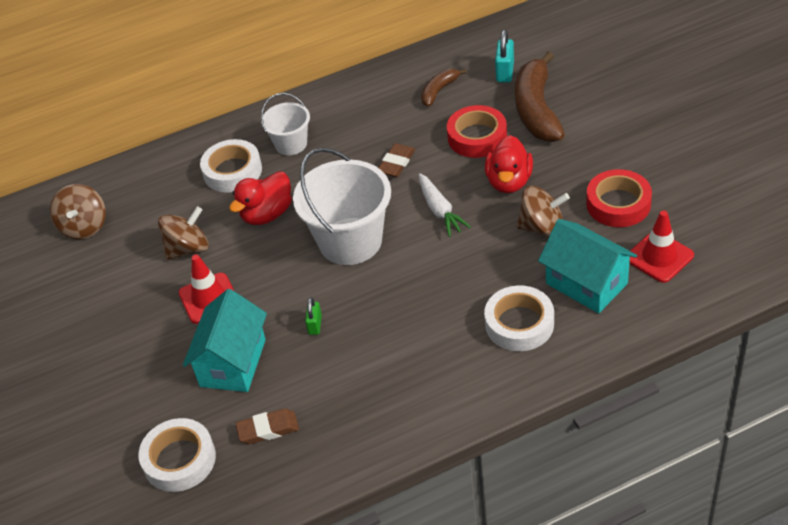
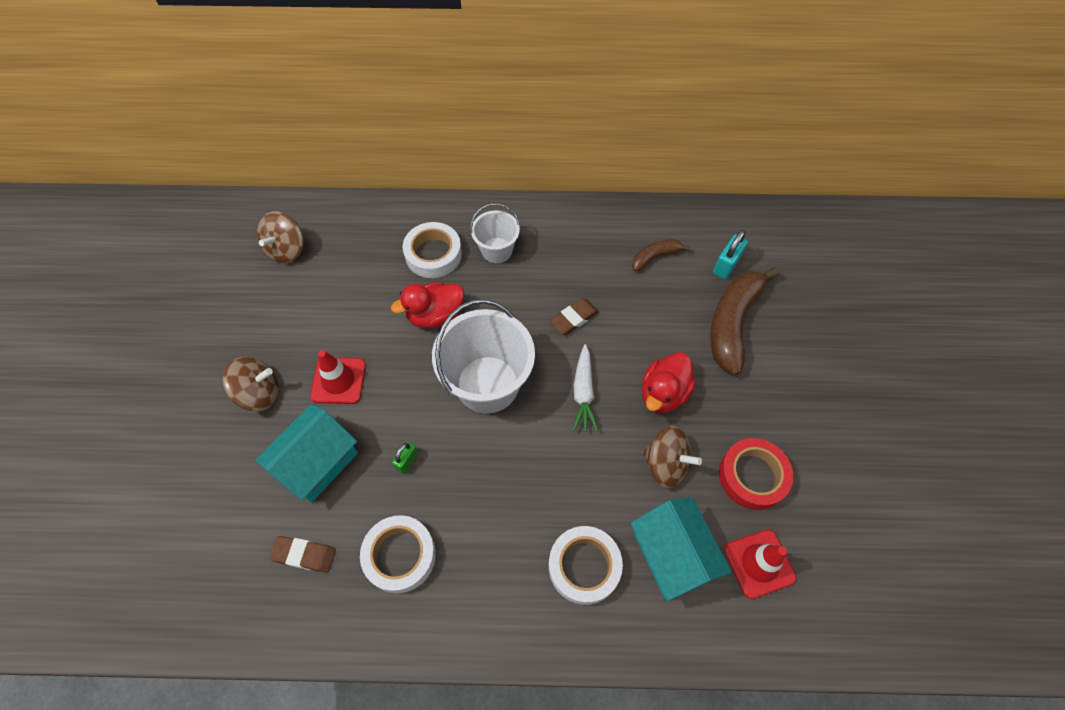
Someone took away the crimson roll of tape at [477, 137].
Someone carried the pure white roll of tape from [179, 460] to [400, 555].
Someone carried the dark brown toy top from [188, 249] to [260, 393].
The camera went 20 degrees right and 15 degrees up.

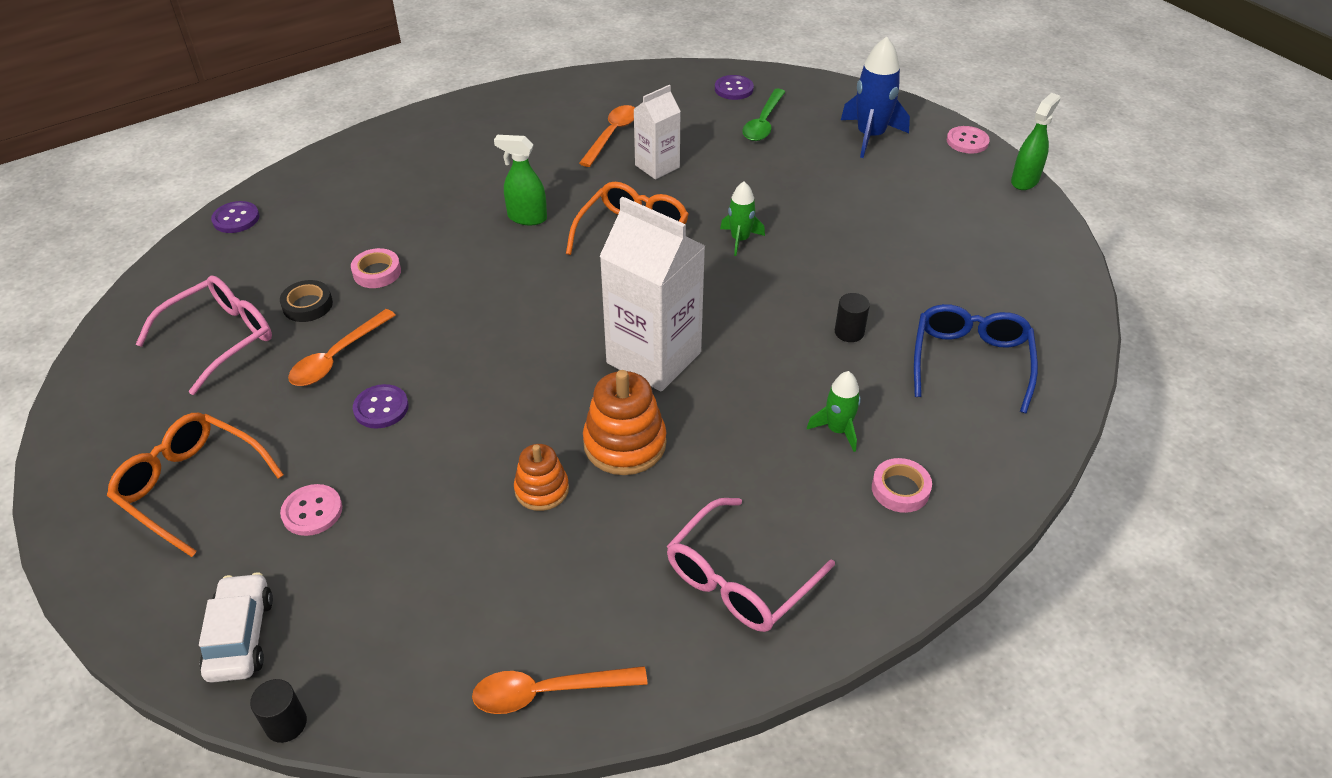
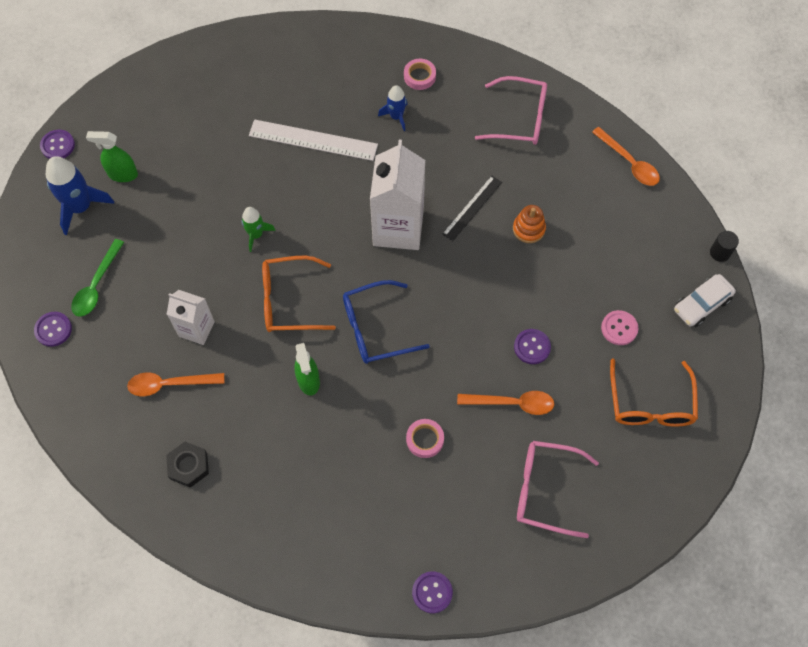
Someone took away the black roll of tape at [307, 305].
Someone put down the black hex nut at [188, 466].
Someone carried the cobalt eyeglasses from [970, 362] to [375, 328].
Someone carried the leaf-green sprayer from [1025, 180] to [122, 174].
Someone swapped the orange stacking toy at [625, 444] for the black ruler at [472, 208].
Someone swapped the black cylinder at [849, 332] for the pure white ruler at [313, 140].
Someone repainted the leaf-green rocket at [837, 430], which became the cobalt rocket at [396, 117].
Someone repainted the rose-pink shirt button at [967, 141], which became the royal purple shirt button at [58, 145].
Someone rotated the leaf-green tablespoon at [763, 123] by 120 degrees clockwise.
The camera went 120 degrees left and 20 degrees up.

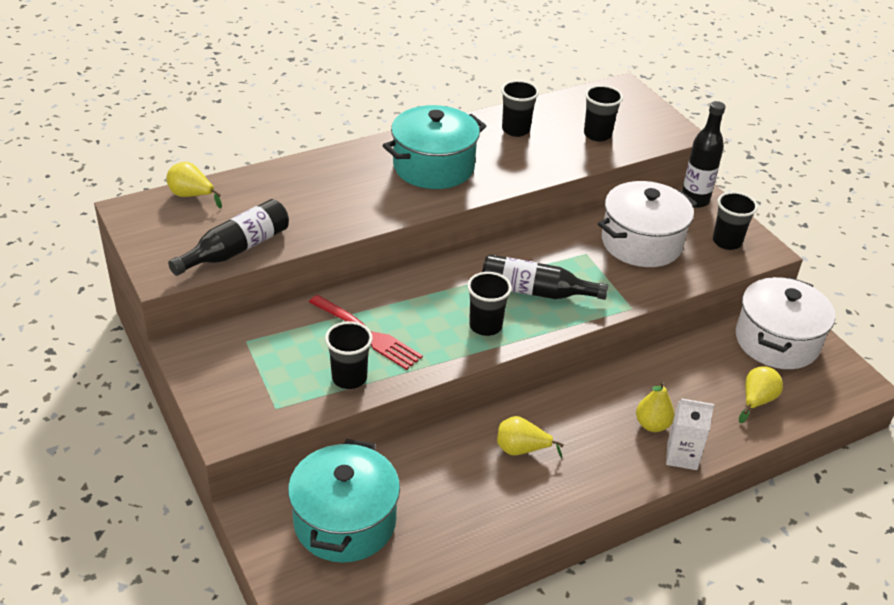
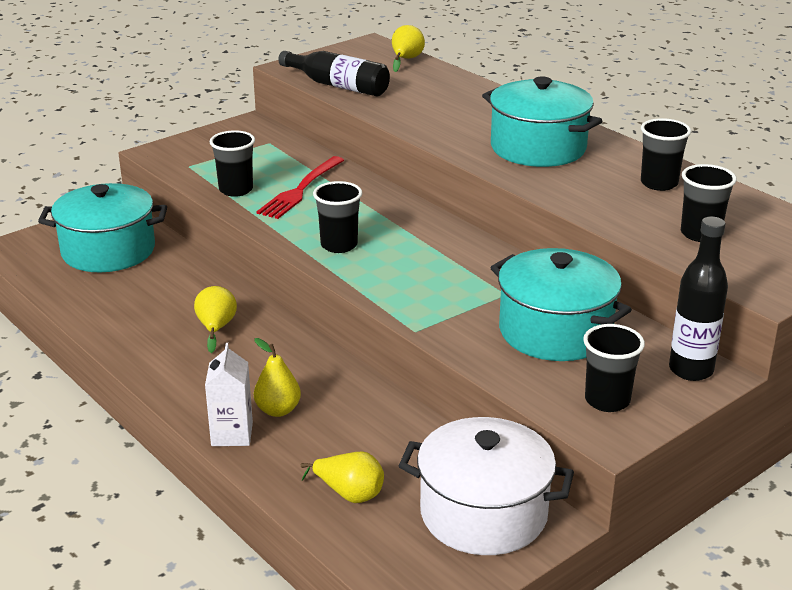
Someone took away the black flask at [535, 291].
Someone repainted the pure white cooking pot at [641, 243], which became the teal cooking pot at [555, 331].
The camera went 80 degrees right and 10 degrees down.

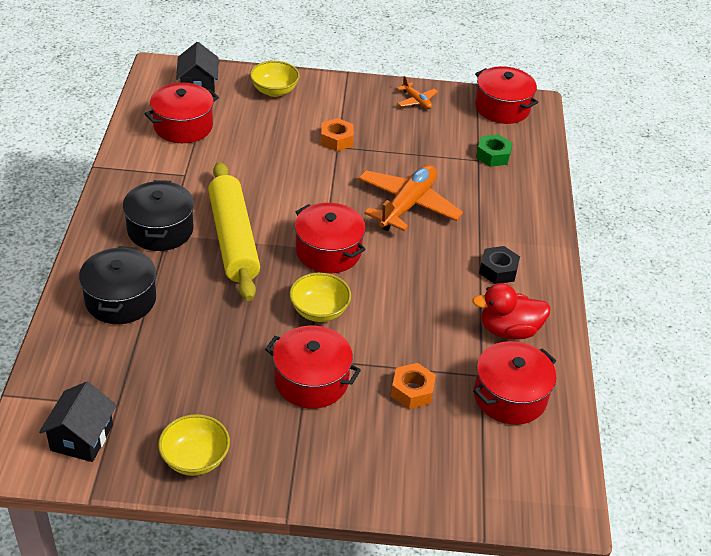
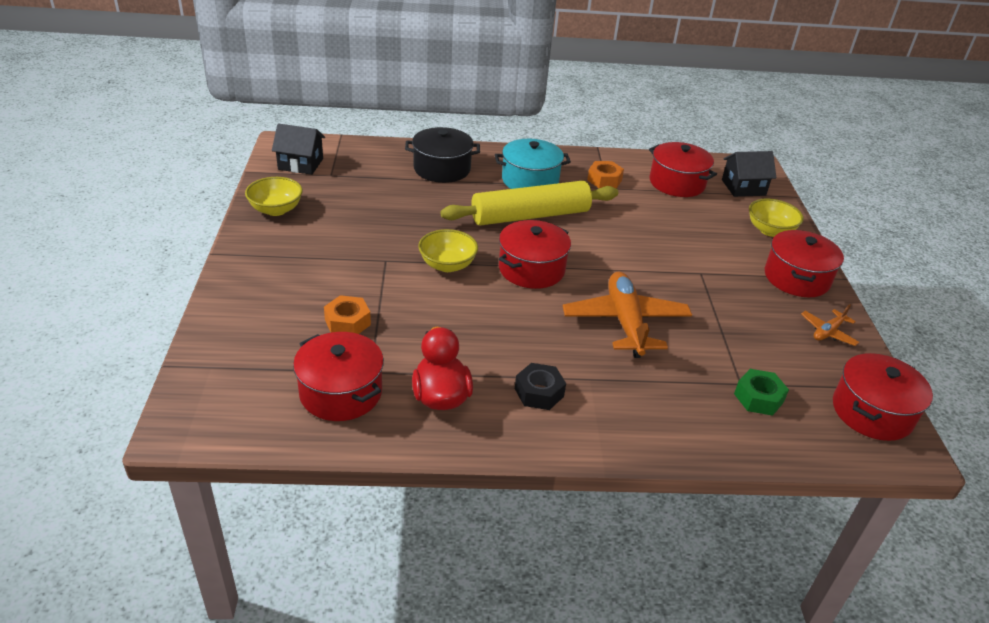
Someone carried the crimson cooking pot from [311, 380] to [796, 278].
Someone carried the orange hex nut from [336, 140] to [604, 180].
Someone repainted the black cooking pot at [160, 230], which became the teal cooking pot at [530, 180].
Someone rotated the orange toy plane at [407, 205] by 120 degrees counterclockwise.
The camera went 85 degrees right and 5 degrees down.

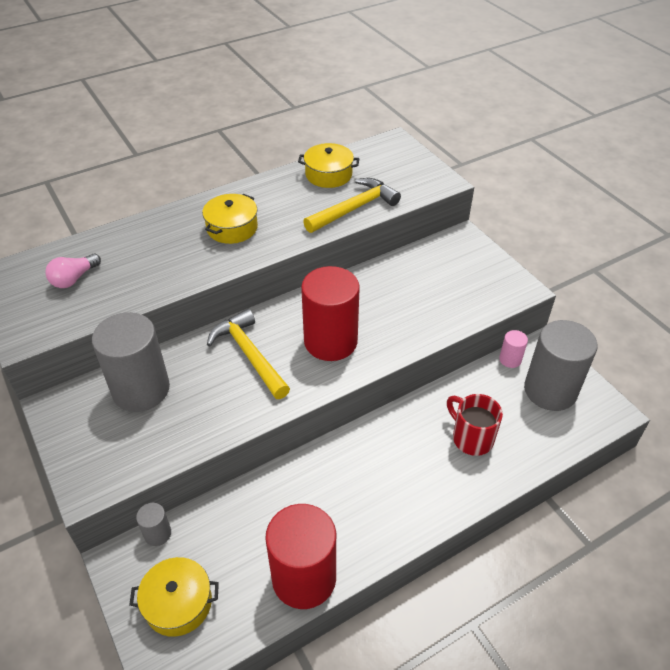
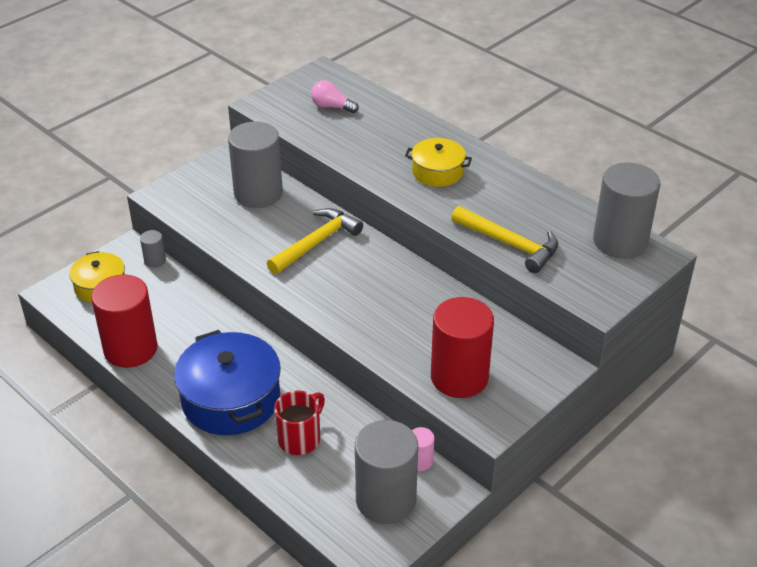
Someone took away the golden cooking pot at [328, 174].
Someone put down the cobalt cooking pot at [231, 399].
Someone put down the gray cylinder at [620, 241].
Someone carried the crimson cylinder from [330, 341] to [459, 377].
The camera went 75 degrees right and 5 degrees down.

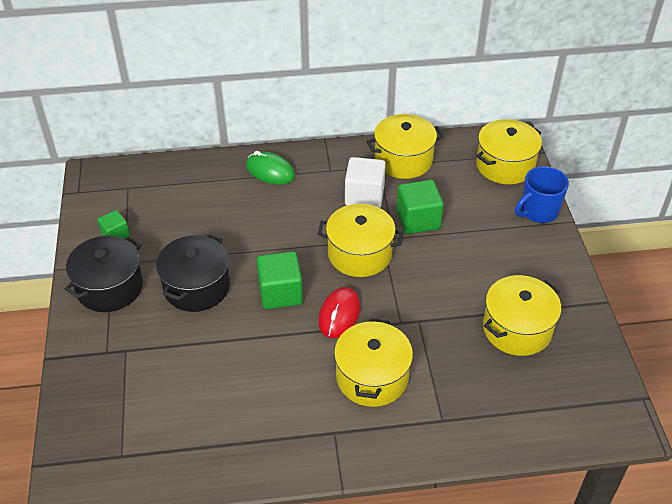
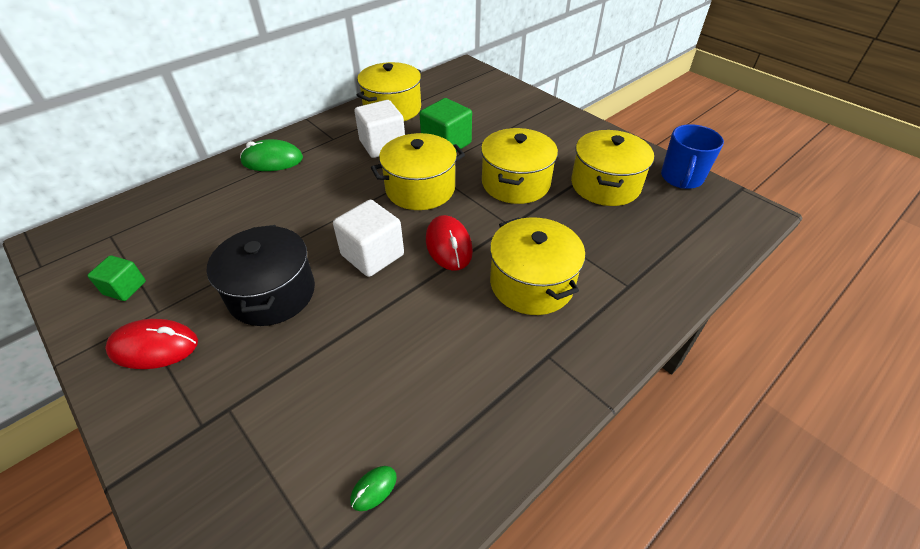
Someone put down the leaf-green computer mouse at [373, 488].
Someone carried the golden cooking pot from [505, 165] to [515, 183].
Someone carried the cobalt coffee mug from [538, 211] to [681, 178].
Someone swapped the black cooking pot at [109, 287] for the crimson computer mouse at [154, 347].
Someone repainted the leaf-green block at [280, 293], which became the pure white block at [372, 255].
The camera went 35 degrees left and 0 degrees up.

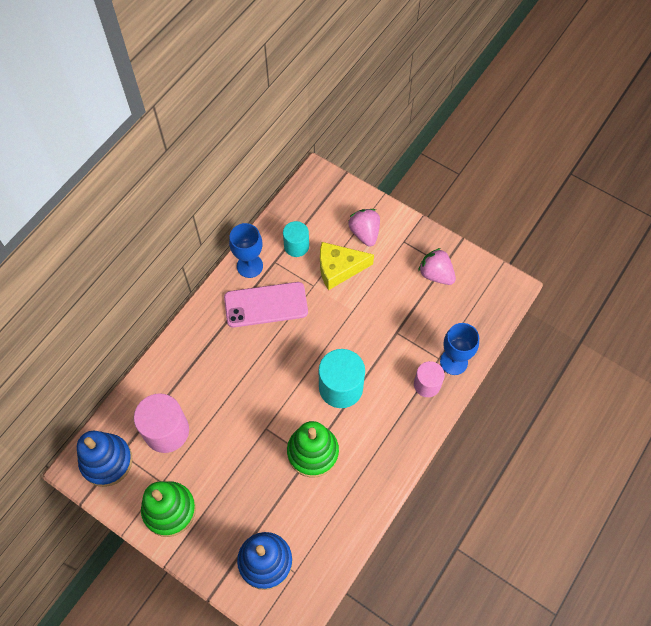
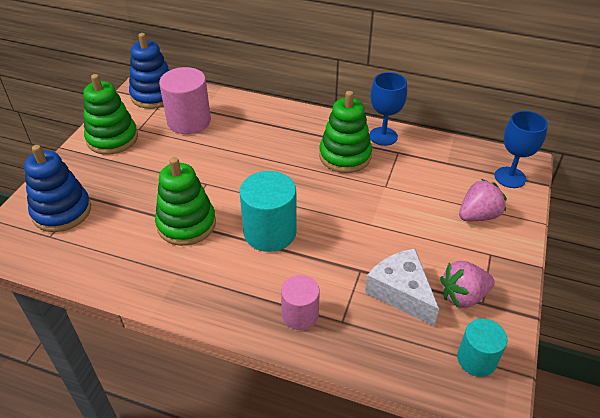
Someone took away the golden cheese wedge at [339, 268].
Someone put down the pure white cheese wedge at [401, 292].
Someone carried the teal cylinder from [296, 246] to [476, 359].
Someone carried the cobalt goblet from [453, 362] to [510, 177].
Someone swapped the rose-pink smartphone at [266, 305] for the leaf-green stacking toy at [345, 156].
Someone rotated the rose-pink strawberry at [436, 274] by 135 degrees counterclockwise.
The camera went 75 degrees right and 20 degrees down.

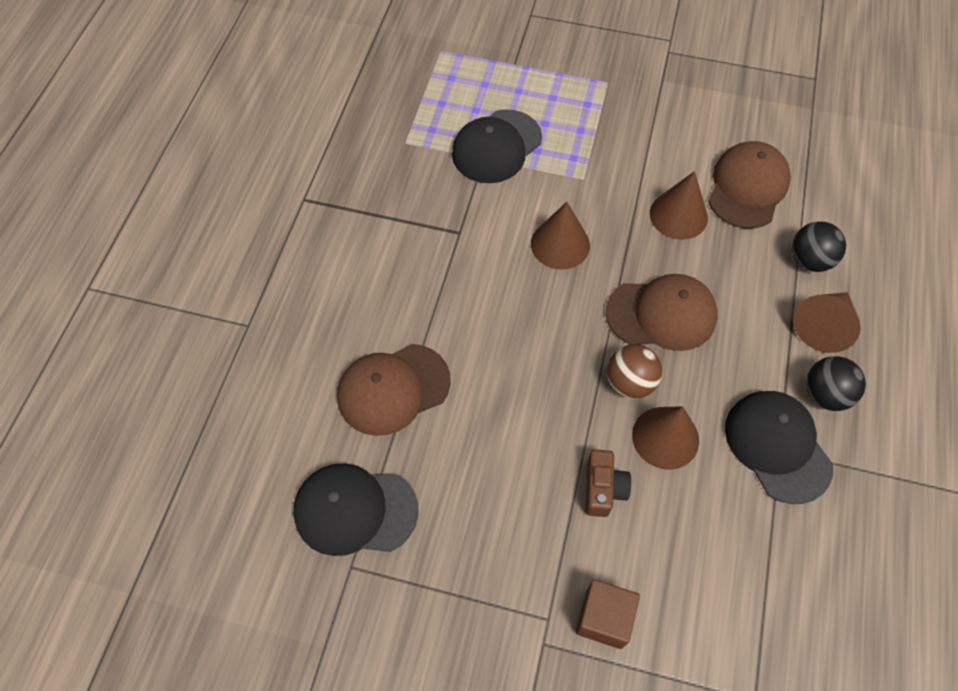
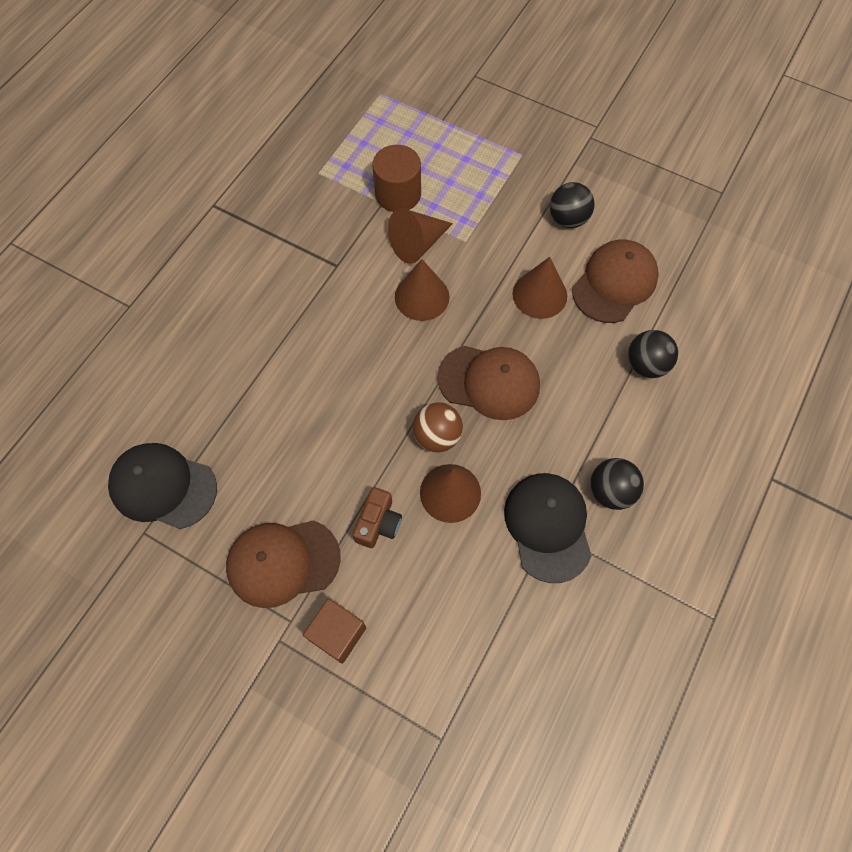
Someone put down the black ball at [568, 219].
Someone carried the dark brown cap from [393, 389] to [283, 562].
Someone carried the dark brown cone from [823, 326] to [417, 244].
Someone swapped the black cap at [496, 147] for the dark brown cylinder at [398, 194].
The camera went 15 degrees right and 5 degrees up.

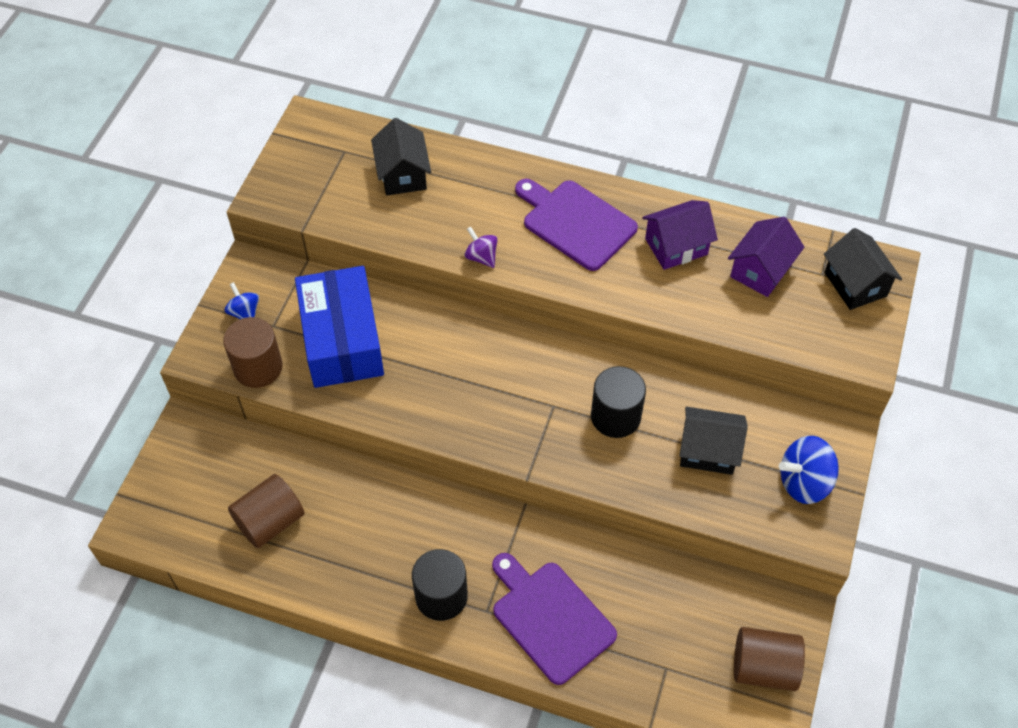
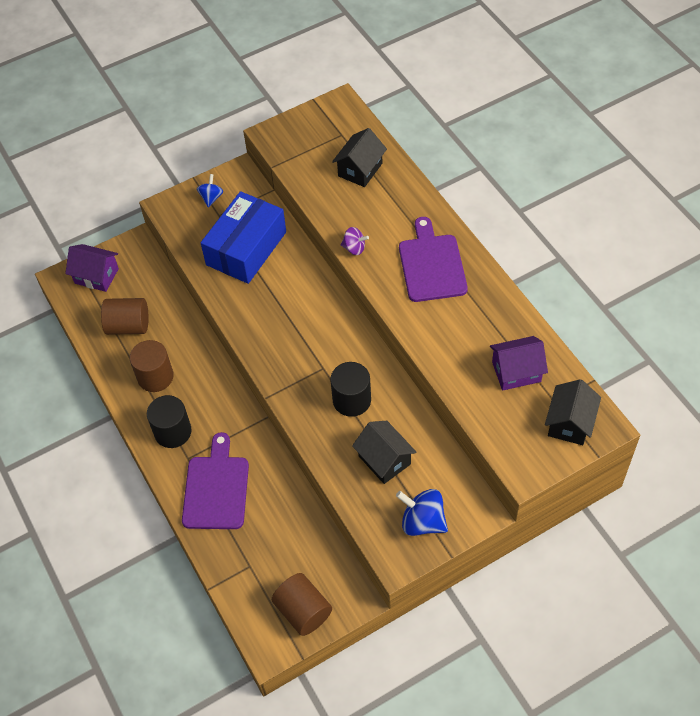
Someone carried the dark brown cylinder from [258, 367] to [155, 377].
Someone carried the royal purple house from [676, 247] to [96, 276].
Someone rotated the royal purple toy top at [481, 257] by 105 degrees clockwise.
The camera went 45 degrees right and 0 degrees up.

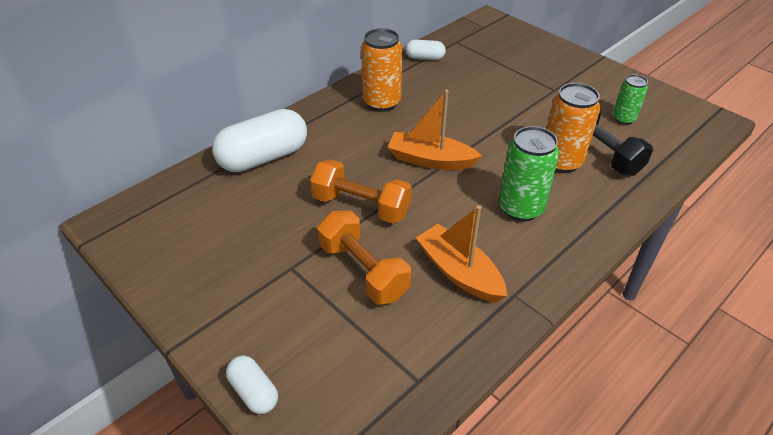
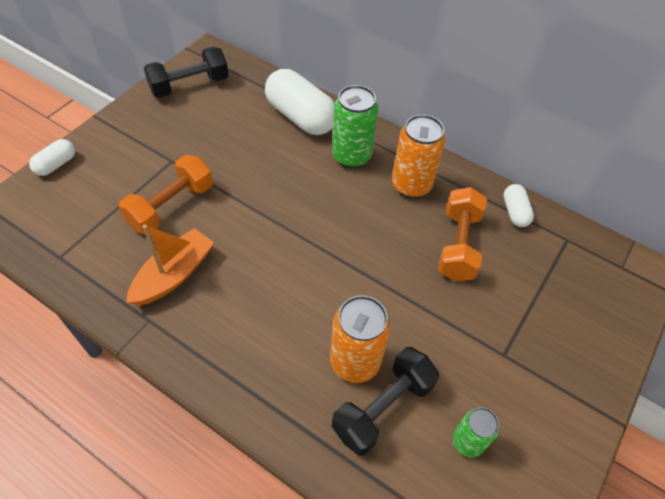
Someone took away the orange toy boat at [430, 160].
Someone put down the black hand weight at [189, 85].
Someone carried the orange hand weight from [361, 206] to [458, 245].
Someone carried the leaf-green tin from [521, 208] to [351, 156].
The camera went 75 degrees right and 10 degrees up.

